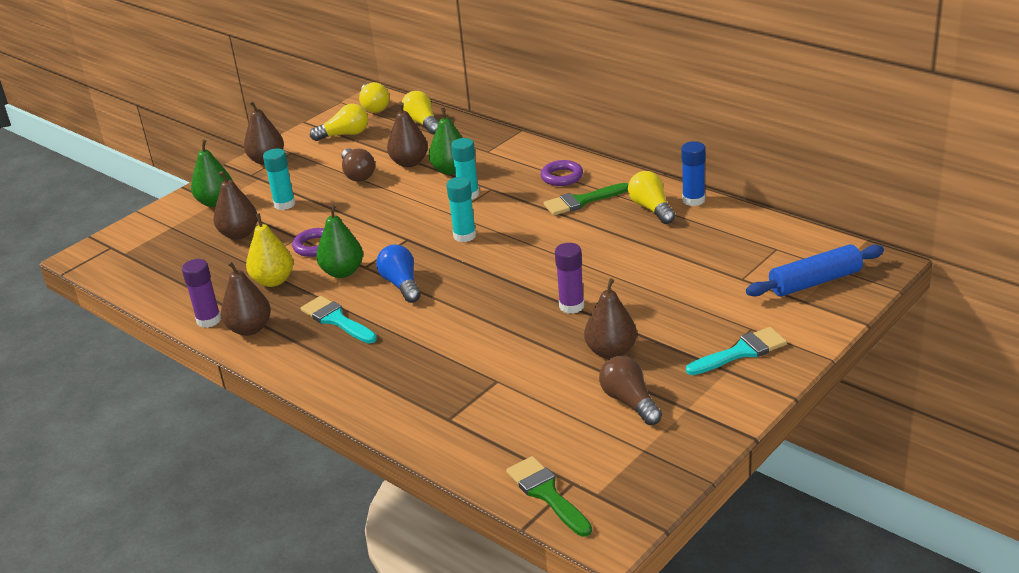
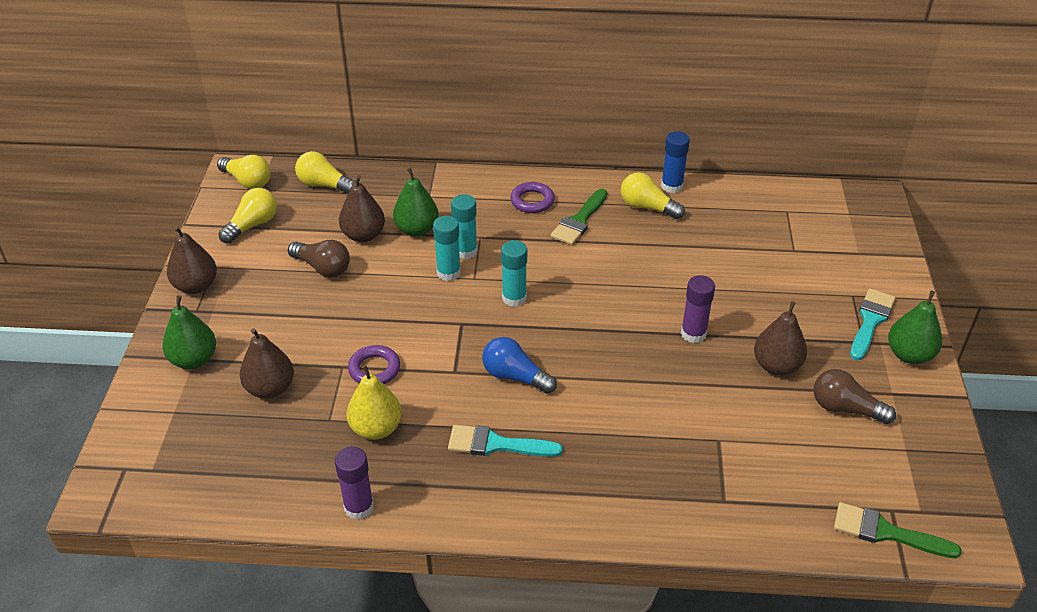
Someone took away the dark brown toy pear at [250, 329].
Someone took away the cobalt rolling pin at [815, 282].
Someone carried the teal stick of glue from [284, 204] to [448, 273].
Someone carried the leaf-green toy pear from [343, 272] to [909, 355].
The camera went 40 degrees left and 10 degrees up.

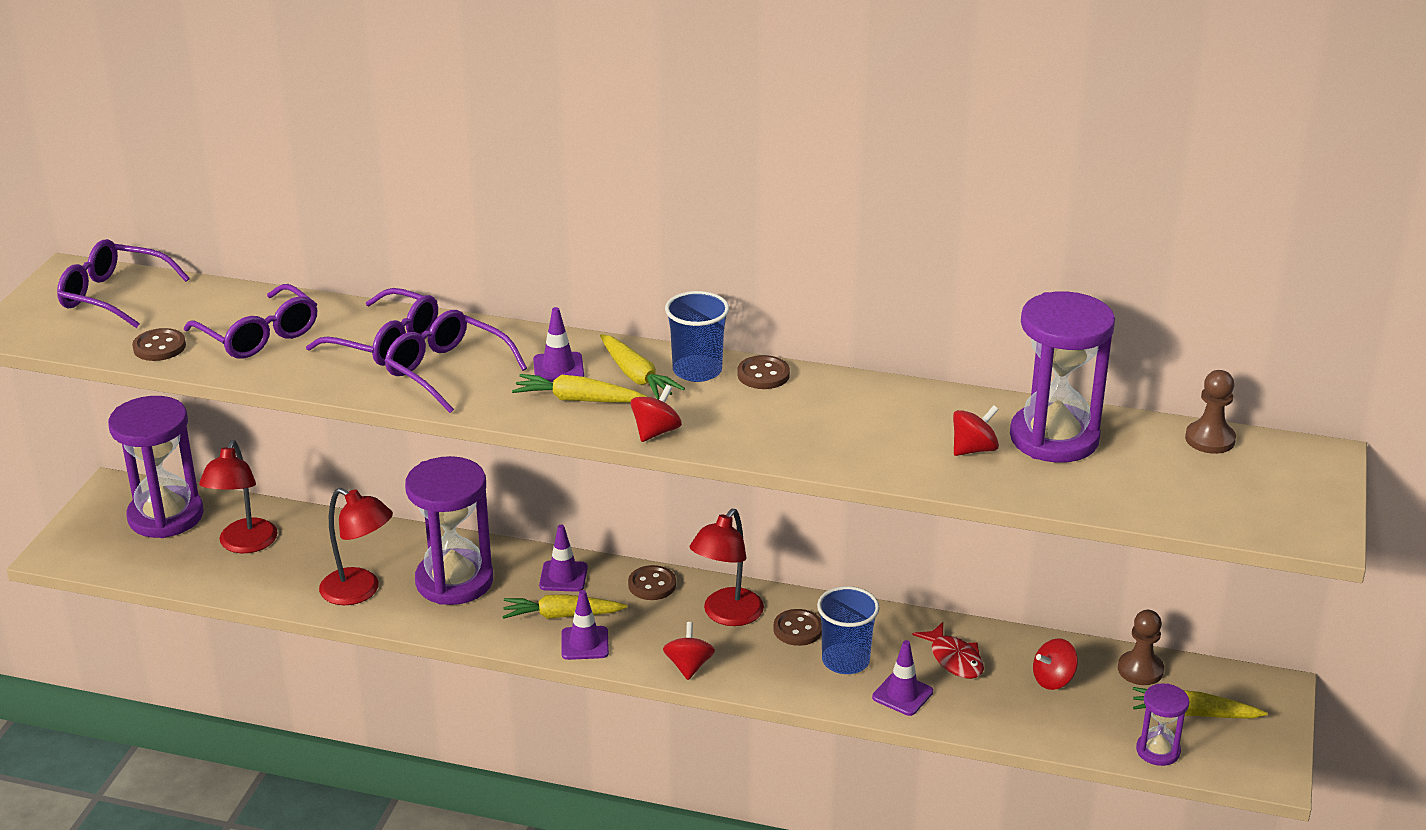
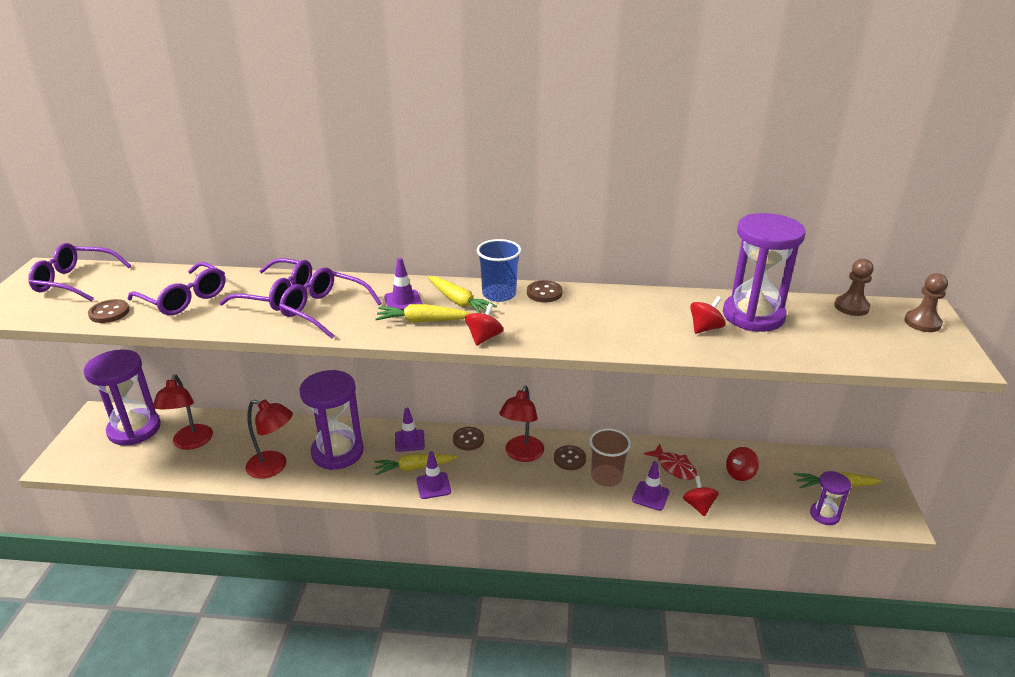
Someone carried the crimson toy top from [689, 666] to [698, 506].
Someone carried the dark brown pawn from [1140, 670] to [922, 322].
Someone repainted the cobalt cup at [845, 661], which became the dark brown cup at [606, 477].
The camera went 10 degrees left and 0 degrees up.

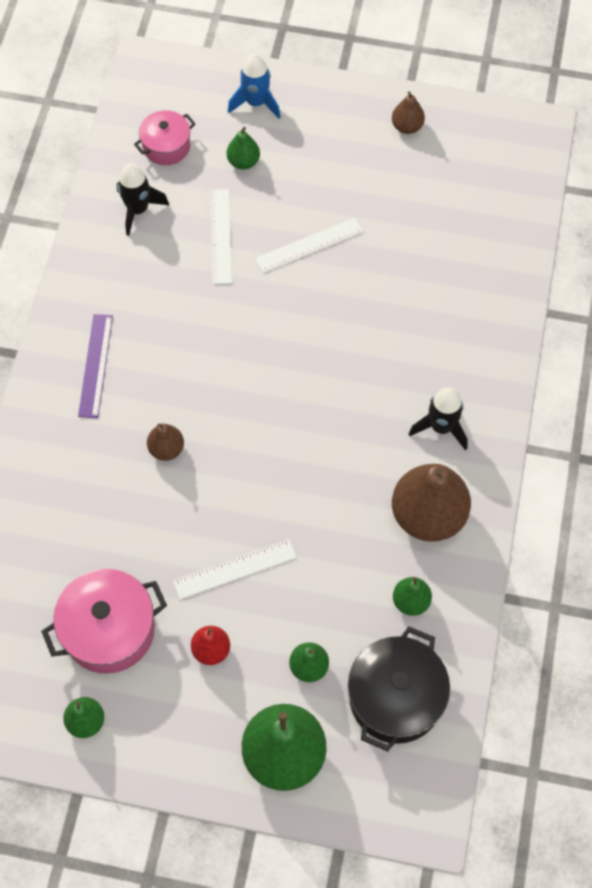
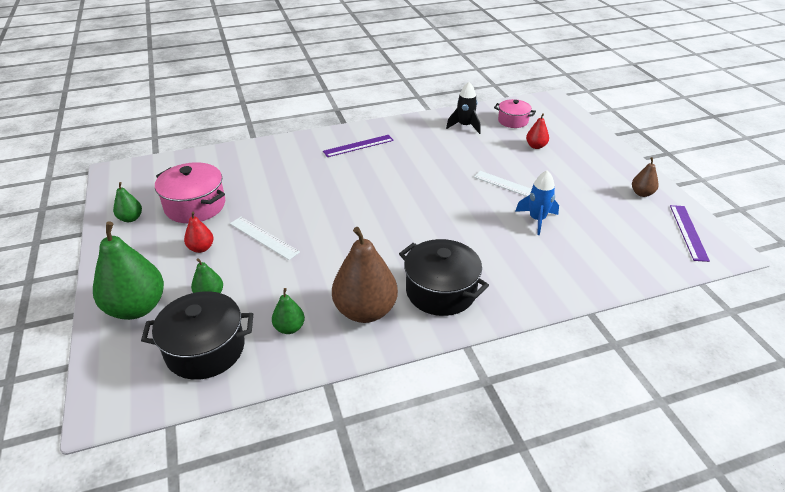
Someone took away the dark brown toy pear at [166, 449].
Someone took away the pure white ruler at [221, 236].
Someone put down the royal purple ruler at [688, 232].
Someone carried the cobalt rocket from [255, 103] to [537, 220].
Someone swapped the black rocket at [441, 427] for the black cooking pot at [441, 291].
Someone repainted the leaf-green toy pear at [243, 162], which became the crimson toy pear at [536, 146].
The camera went 60 degrees right and 25 degrees down.

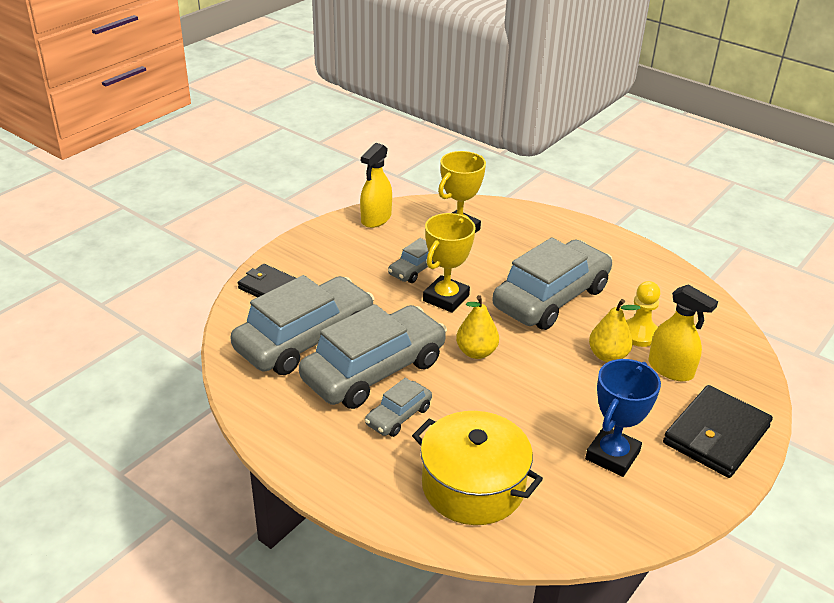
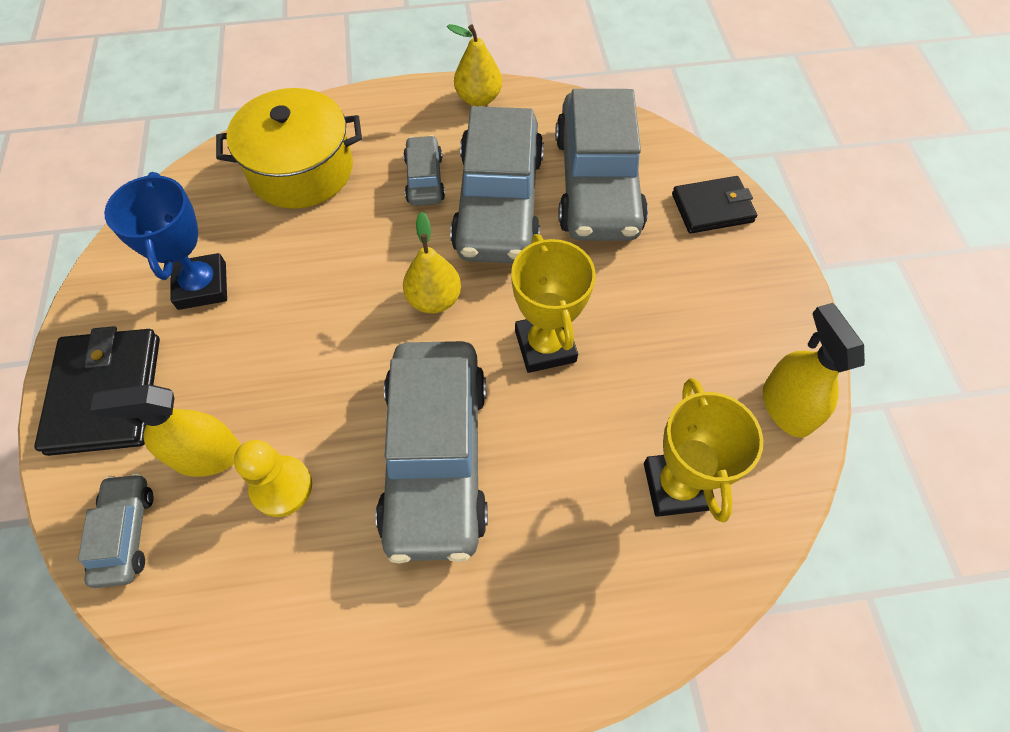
Someone carried the gray toy car from [415, 269] to [125, 533].
Someone carried the golden toy pear from [608, 356] to [478, 98].
The camera went 135 degrees right and 25 degrees up.

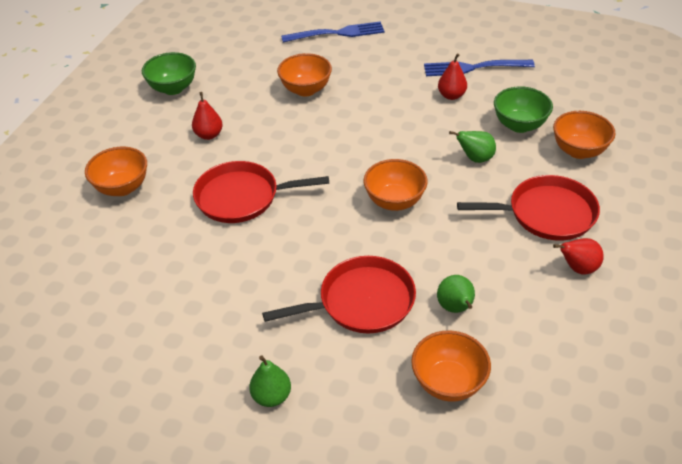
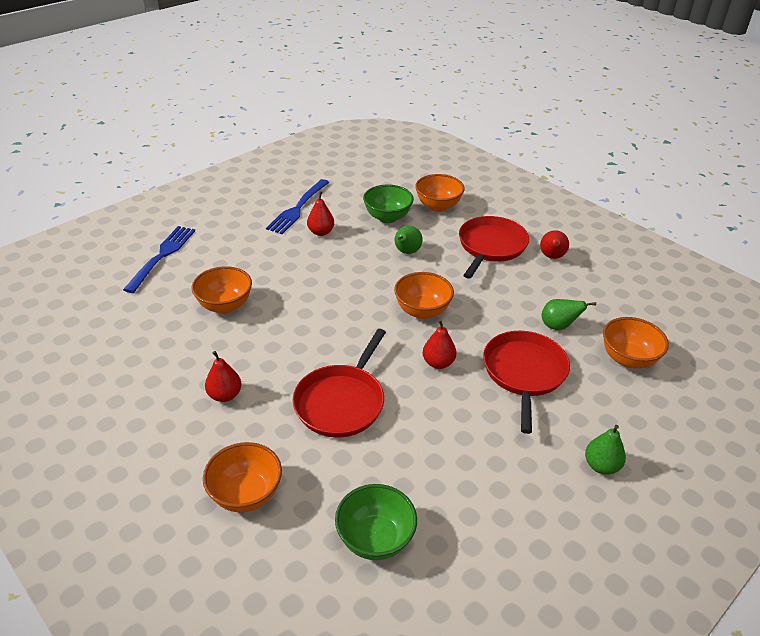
Someone put down the crimson toy pear at [438, 363].
Someone carried the leaf-green bowl from [173, 88] to [375, 539].
The camera went 65 degrees left and 5 degrees down.

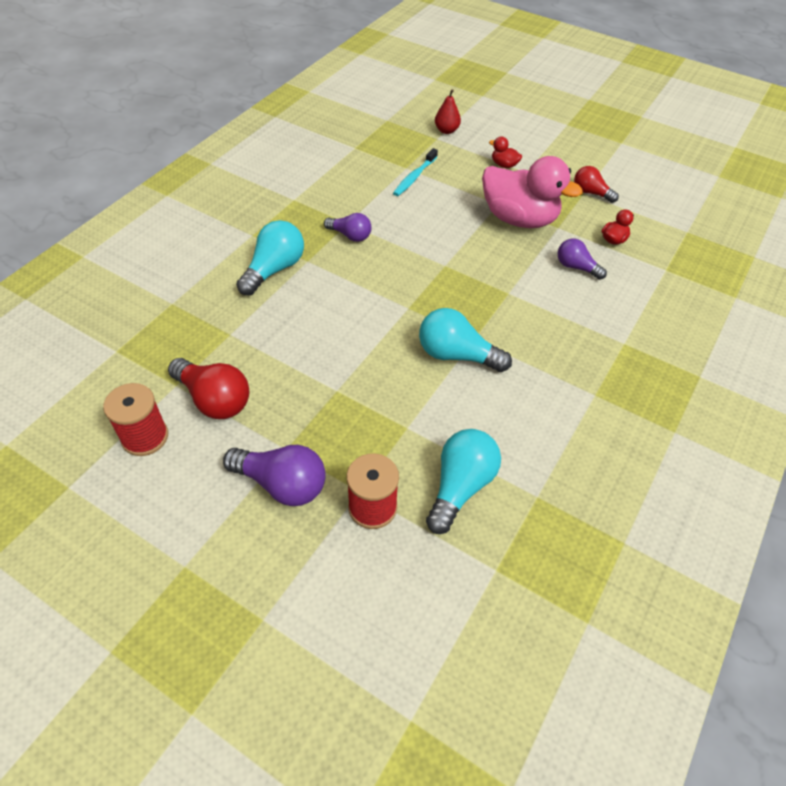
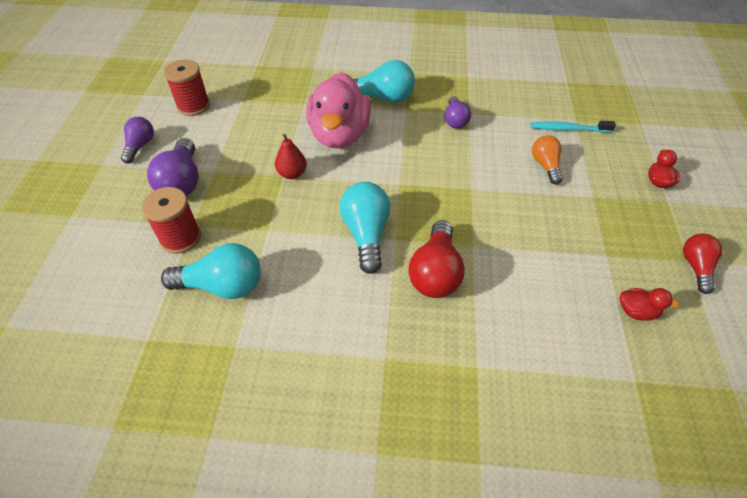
Someone put down the orange light bulb at [545, 165].
Someone carried the crimson light bulb from [214, 399] to [435, 272].
Someone carried the crimson toy pear from [446, 130] to [292, 173].
Someone carried the rose-pink toy duck from [519, 219] to [339, 135].
Someone carried the royal purple light bulb from [576, 267] to [140, 146].
The camera went 65 degrees right and 0 degrees up.

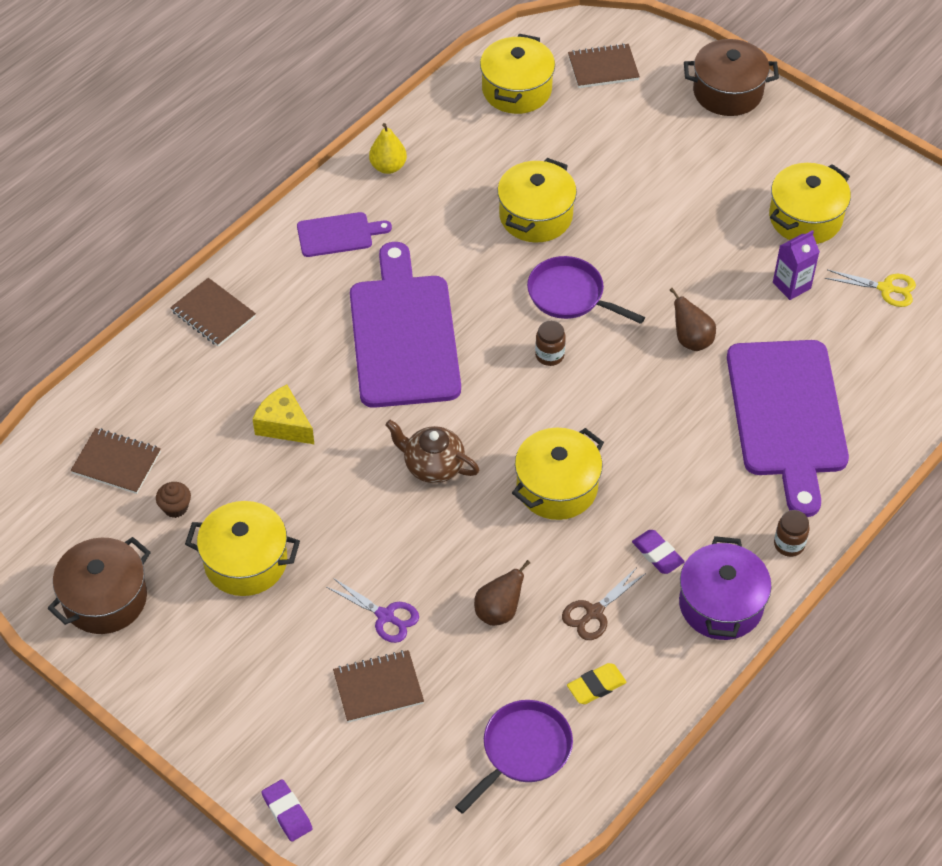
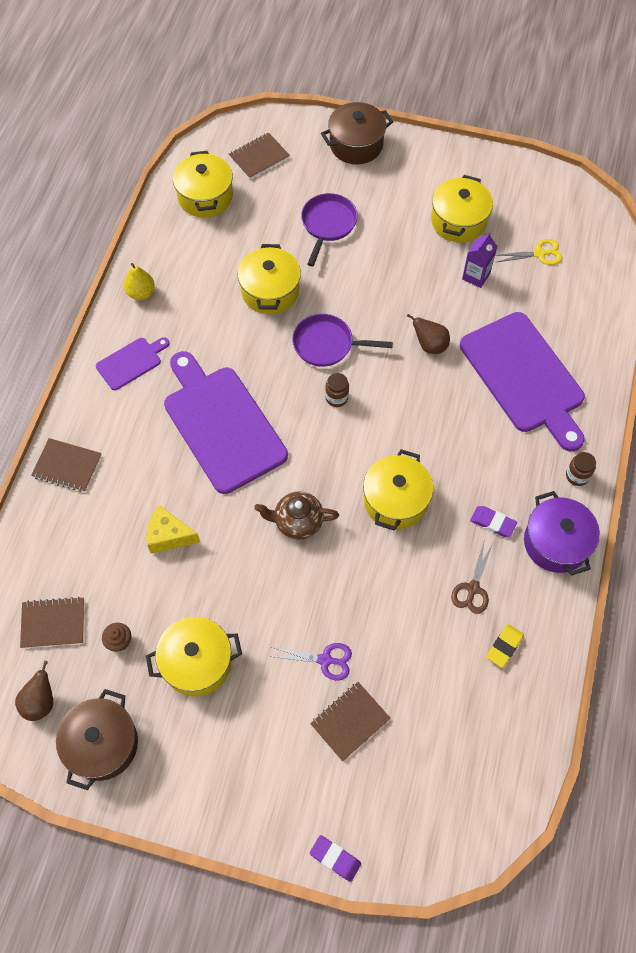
Someone carried the royal purple frying pan from [522, 751] to [327, 225].
Someone carried the dark brown toy pear from [498, 611] to [41, 702].
The camera went 25 degrees left and 10 degrees up.

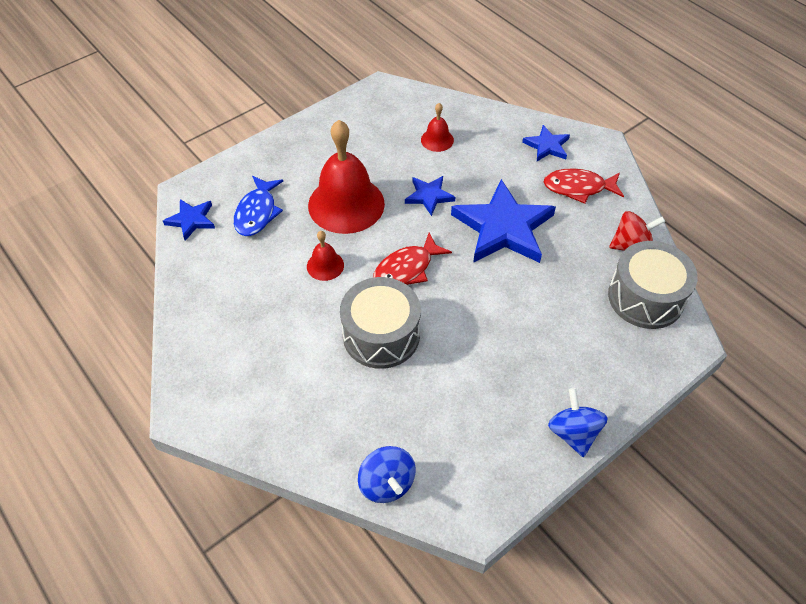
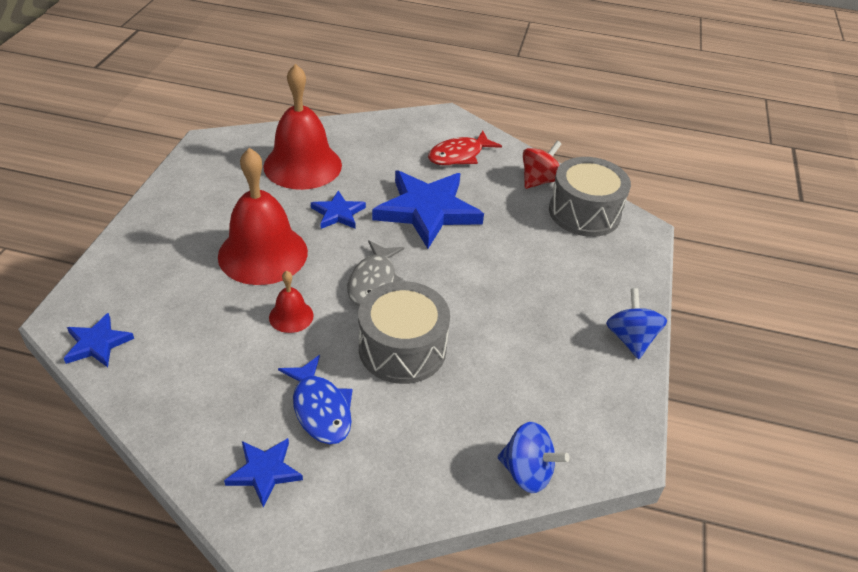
Someone carried the cobalt fish from [257, 212] to [320, 408].
Someone carried the cobalt star shape from [547, 146] to [264, 471].
Someone repainted the crimson fish at [407, 269], which became the gray fish at [373, 281].
Someone rotated the cobalt toy top at [573, 433] by 45 degrees clockwise.
Someone scaled the crimson bell at [437, 140] by 2.17.
The camera went 40 degrees left and 10 degrees down.

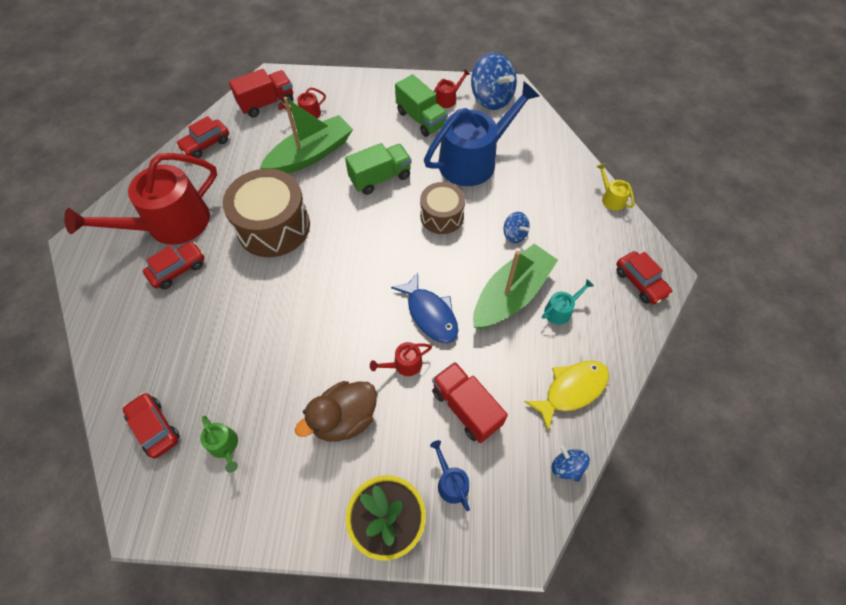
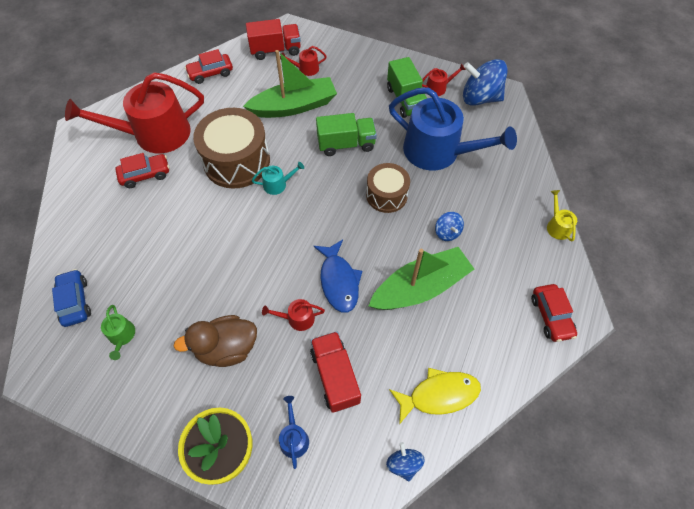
Someone carried the teal watering pot from [560, 310] to [278, 184].
Someone repainted the crimson toy car at [155, 428], which became the cobalt toy car at [75, 301].
Someone rotated the cobalt watering pot at [473, 160] by 45 degrees clockwise.
Someone rotated the cobalt toy top at [491, 98] by 120 degrees clockwise.
The camera went 20 degrees right and 0 degrees up.

